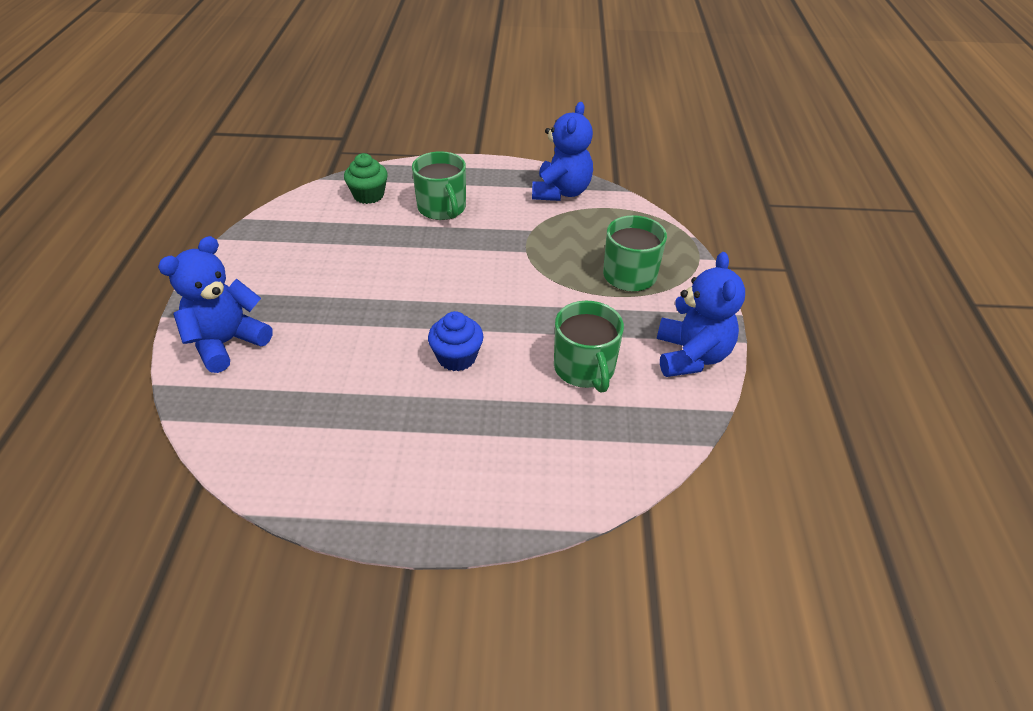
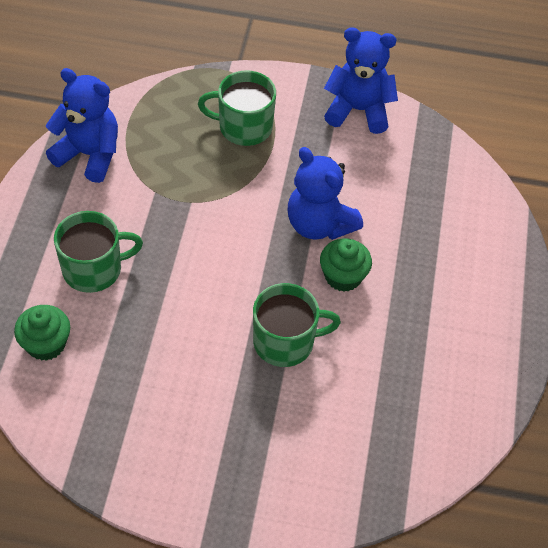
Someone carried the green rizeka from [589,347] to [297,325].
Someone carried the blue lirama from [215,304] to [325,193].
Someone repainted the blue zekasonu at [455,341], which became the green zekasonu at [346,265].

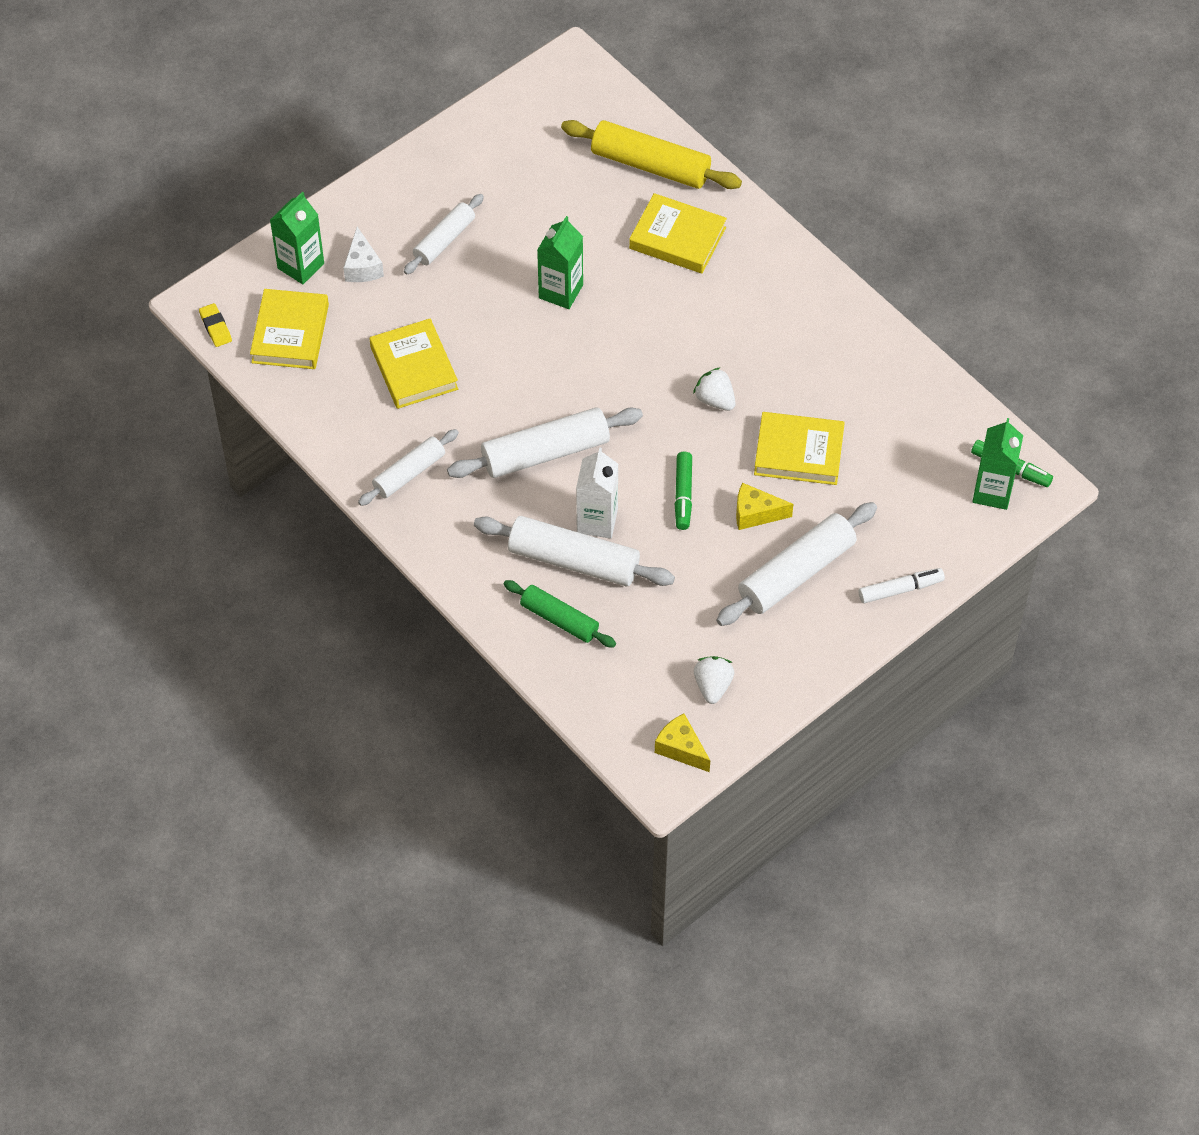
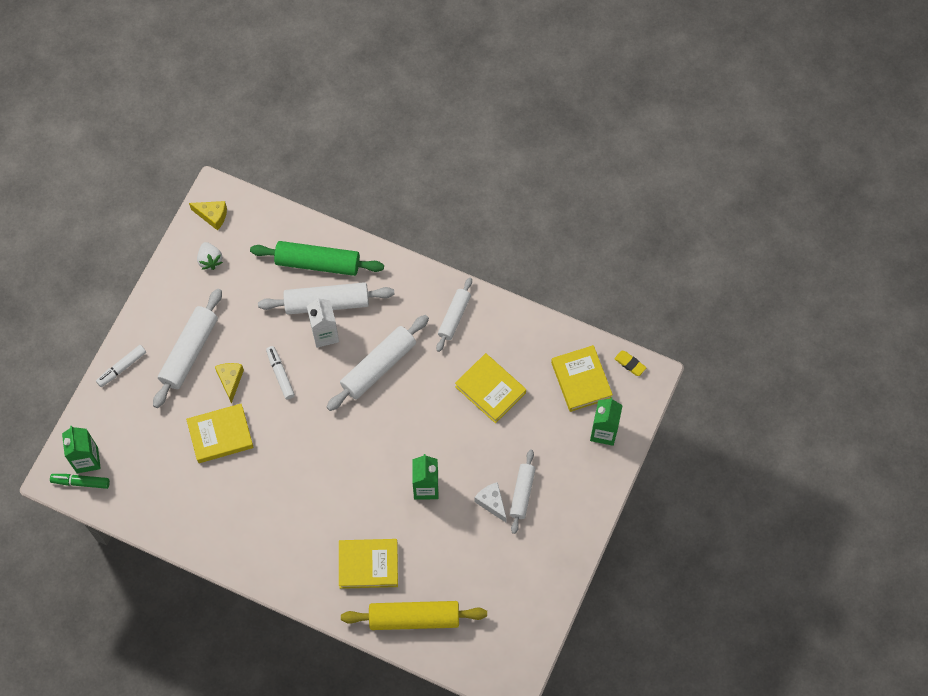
Someone rotated the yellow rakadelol at [764,506] by 75 degrees counterclockwise.
Someone scaled the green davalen at [560,614] by 1.61.
Someone repainted the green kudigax at [683,490], which became the white kudigax at [280,372].
Someone carried the white rakadelol from [363,254] to [490,502].
Someone took away the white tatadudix at [714,389].

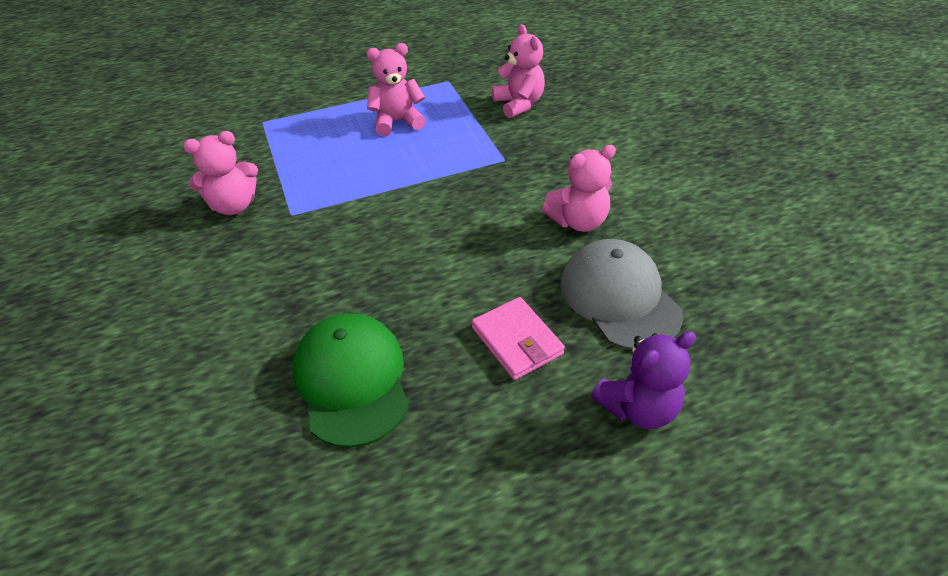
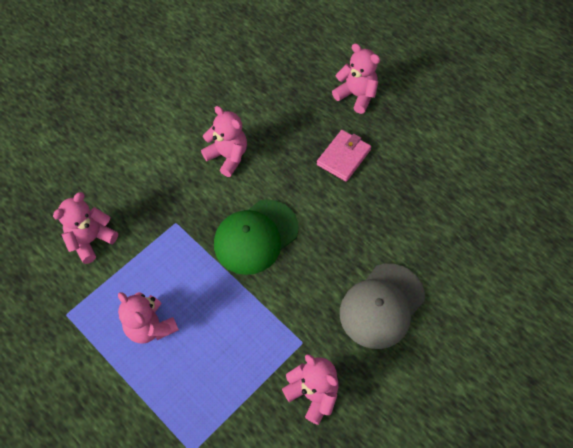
Someone carried the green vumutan from [351,380] to [256,237].
Someone repainted the purple lirama at [643,380], which became the pink lirama at [356,78].
Someone carried the grey vumutan from [621,294] to [382,306].

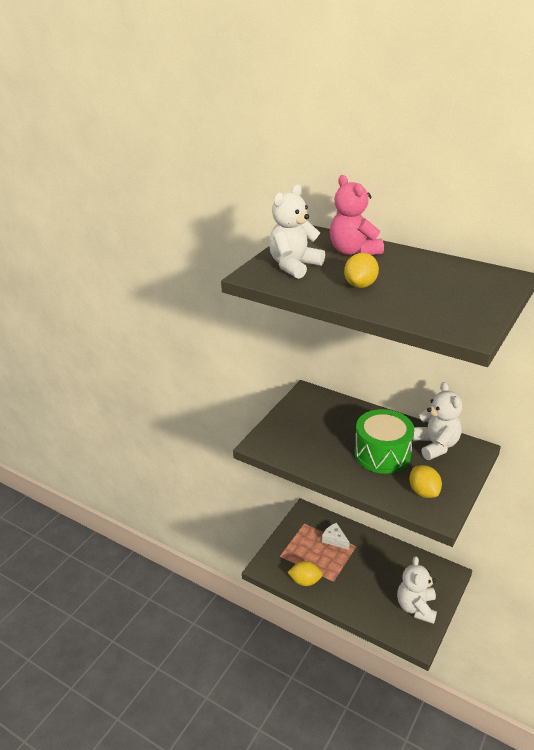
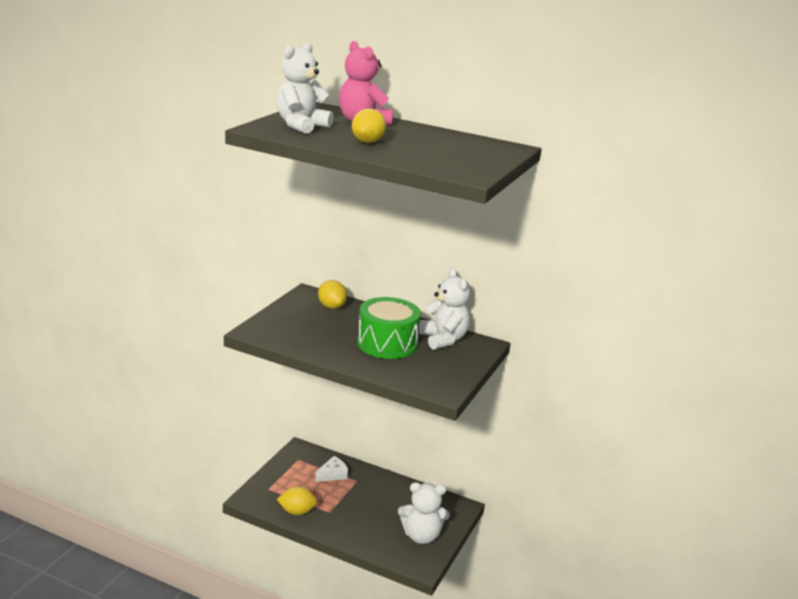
Someone rotated the white rakadelol at [336,536] by 105 degrees clockwise.
Someone carried the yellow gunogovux from [425,481] to [332,294].
Someone rotated the white lirama at [417,590] by 90 degrees counterclockwise.

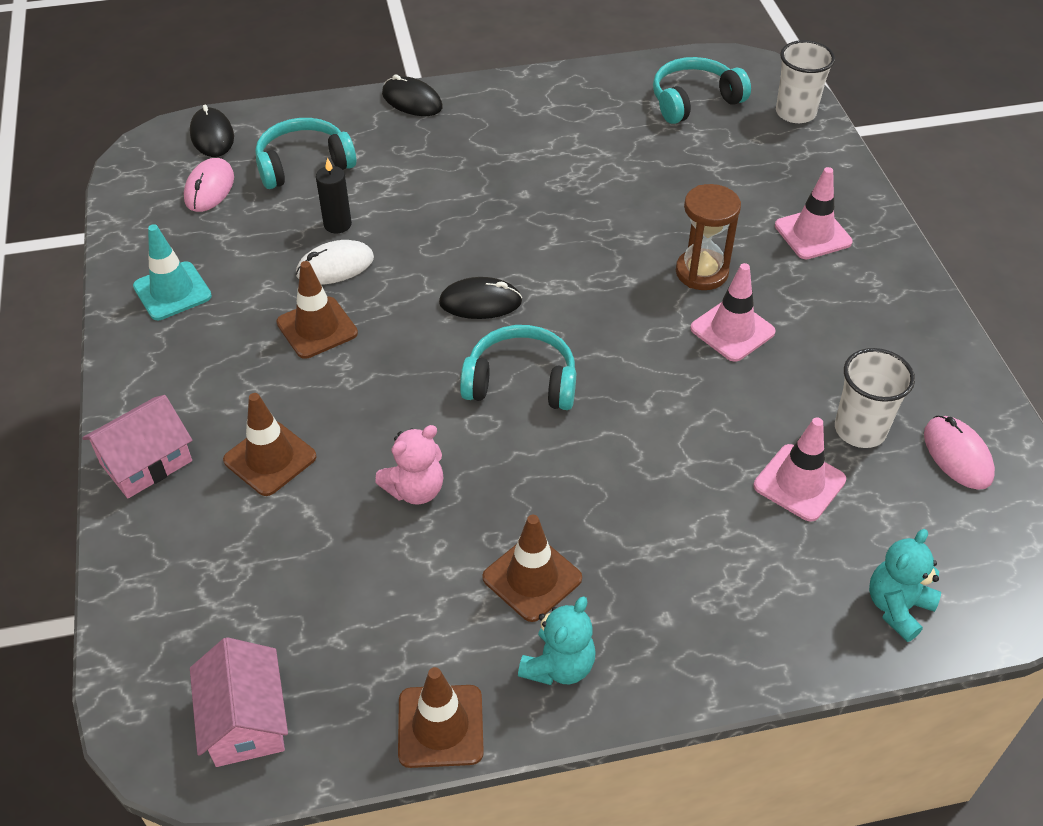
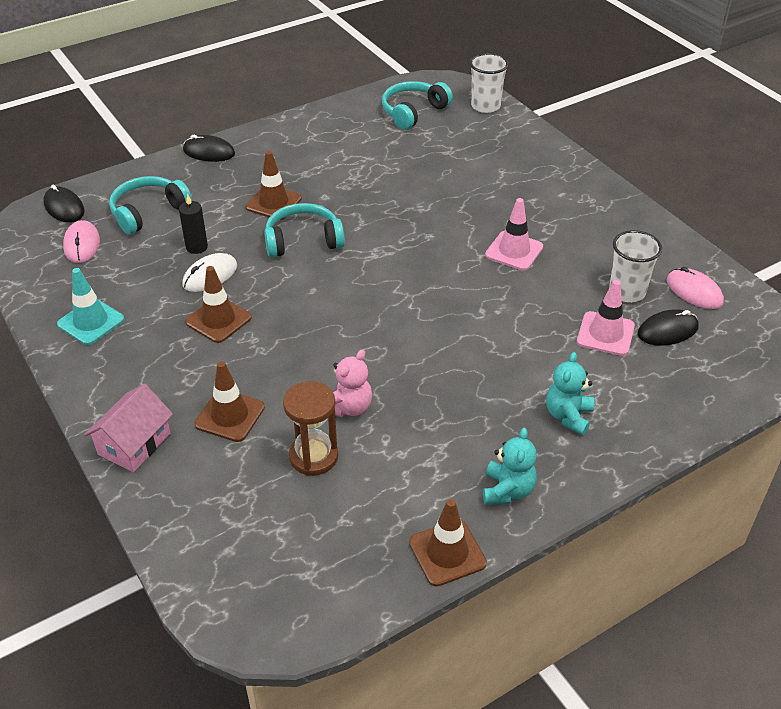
Someone carried the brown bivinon from [532,568] to [273,185].
Someone carried the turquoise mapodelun from [518,367] to [304,230].
Someone carried the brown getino from [708,237] to [310,428].
Someone carried the turquoise lirama from [905,585] to [570,393].
Someone carried the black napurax from [480,298] to [668,327].
Someone took away the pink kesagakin at [239,702].
Someone took away the pink bivinon at [813,213].

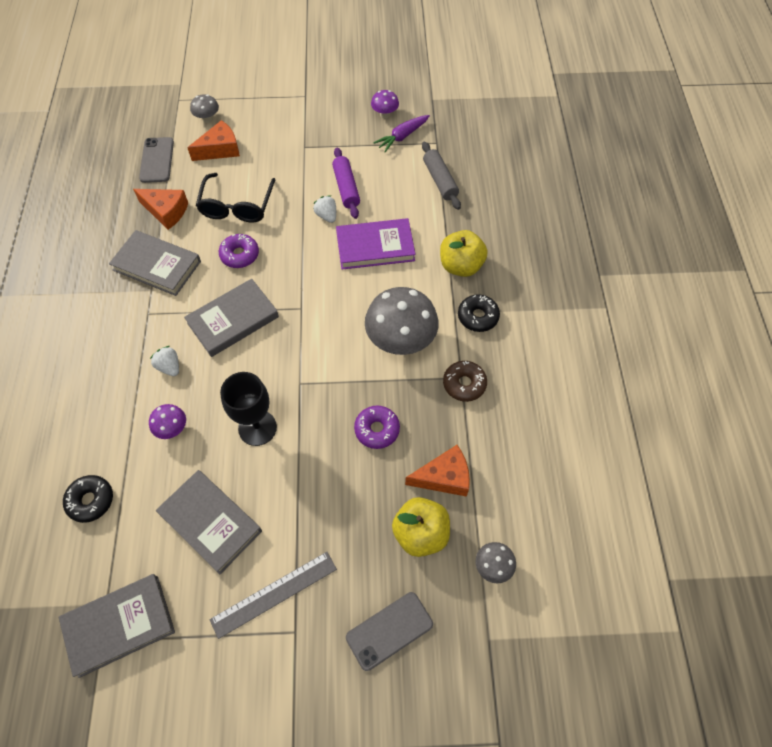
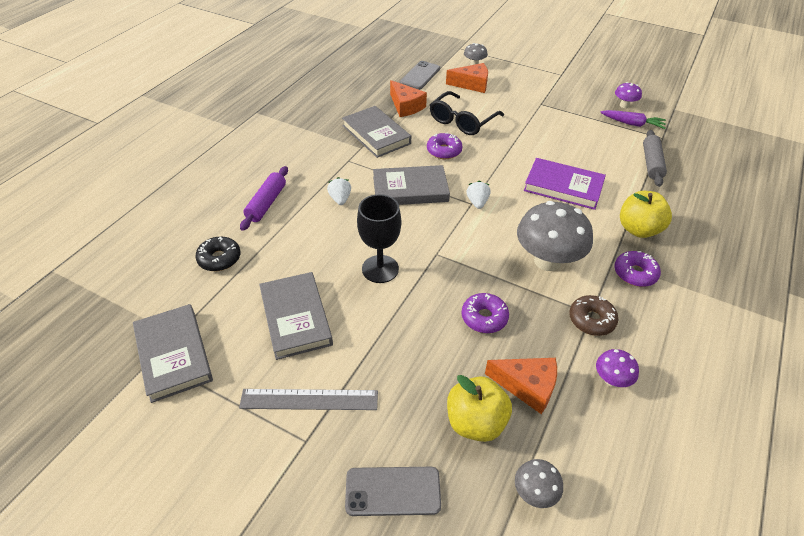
Someone rotated the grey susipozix at [117,626] by 60 degrees clockwise.
Someone carried the purple davalen from [346,183] to [264,198].
Someone carried the white tatadudix from [324,209] to [478,195].
Someone carried the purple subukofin from [167,421] to [617,368].
Someone rotated the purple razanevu at [401,133] by 150 degrees counterclockwise.
Someone repainted the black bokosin at [479,313], which became the purple bokosin at [637,269].

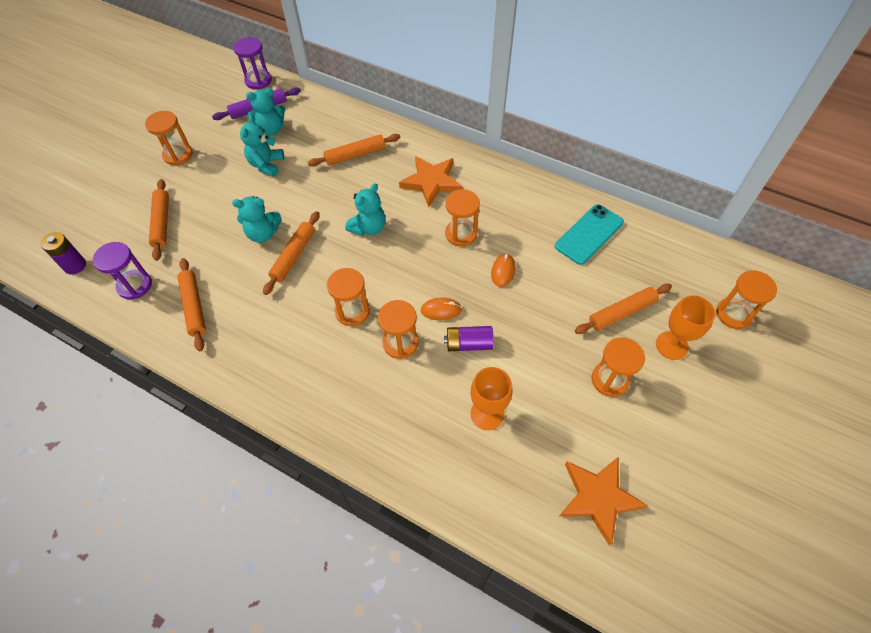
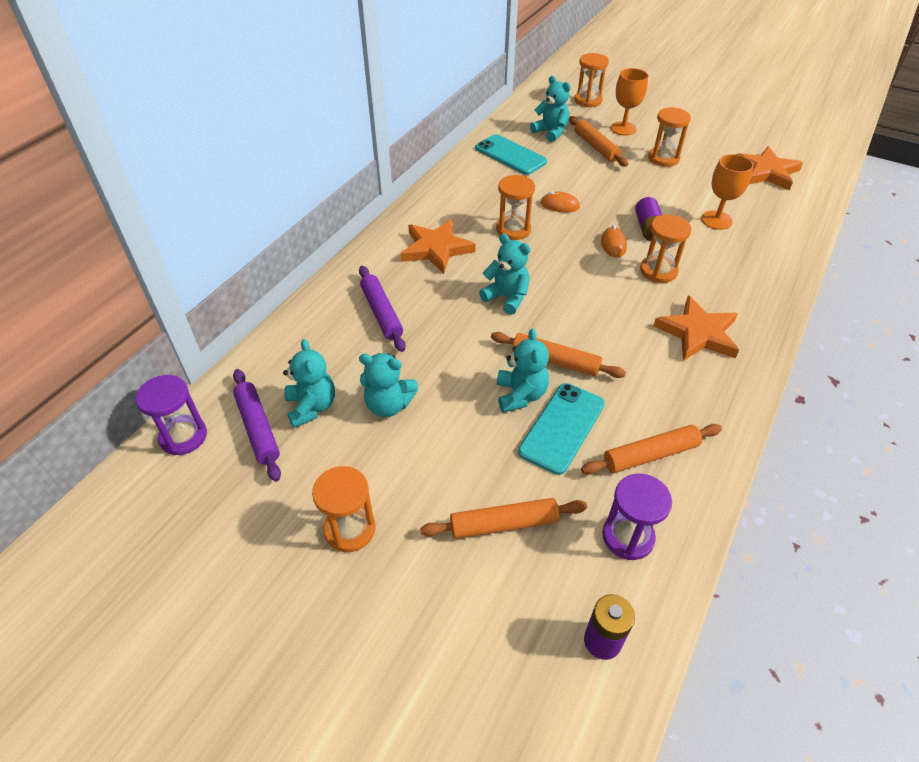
Someone repainted the orange davalen at [354,150], which became the purple davalen at [382,309].
Someone put down the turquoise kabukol at [561,429].
Someone put down the turquoise lirama at [550,109].
Someone put down the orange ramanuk at [696,328].
Someone took away the orange getino at [348,297].

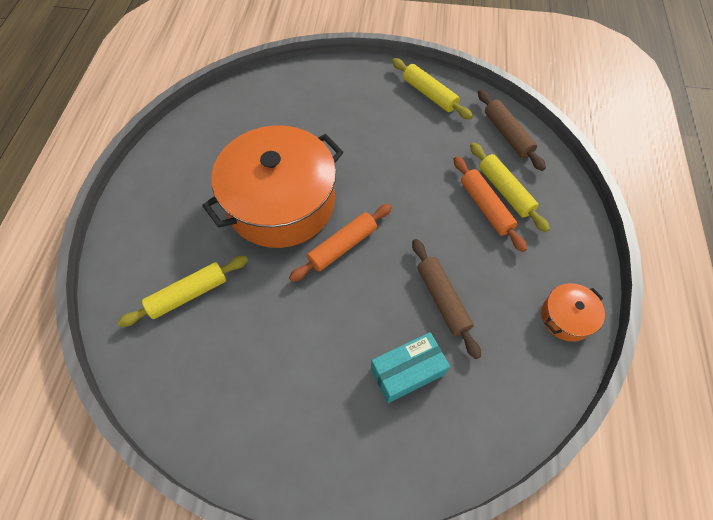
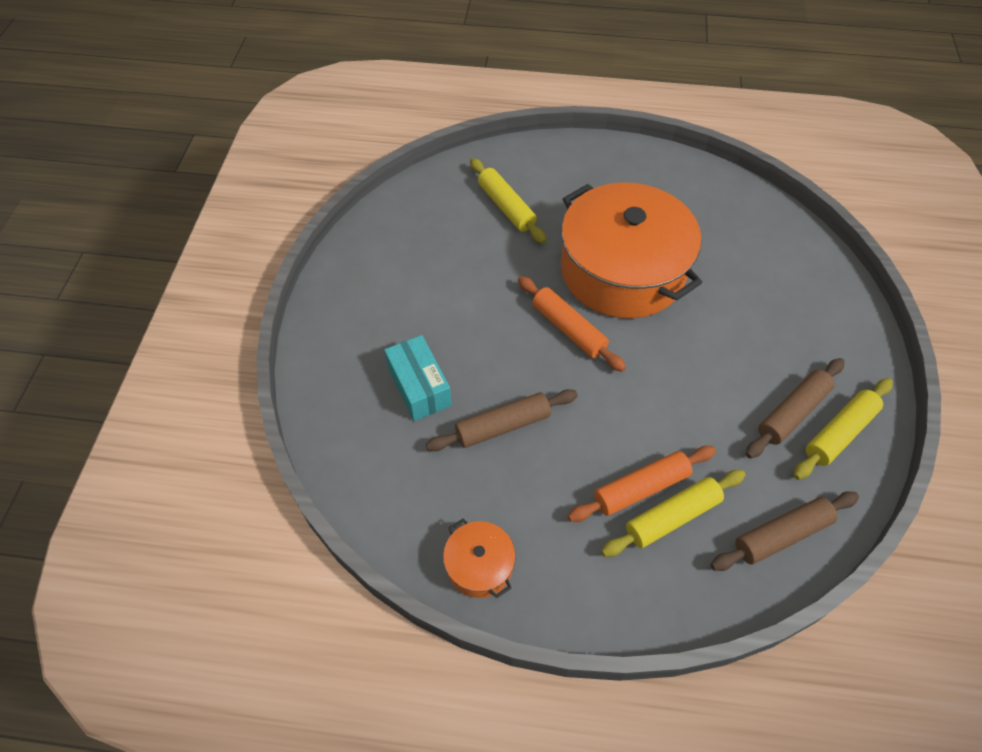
Someone put down the brown davalen at [795,408].

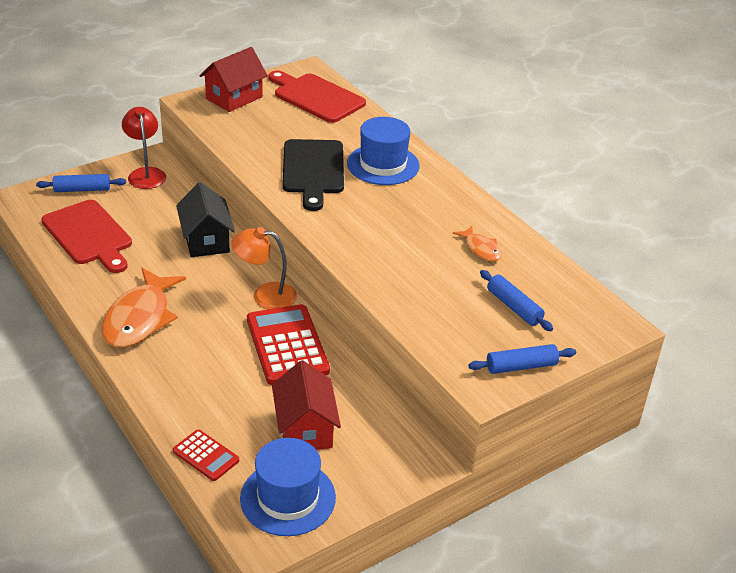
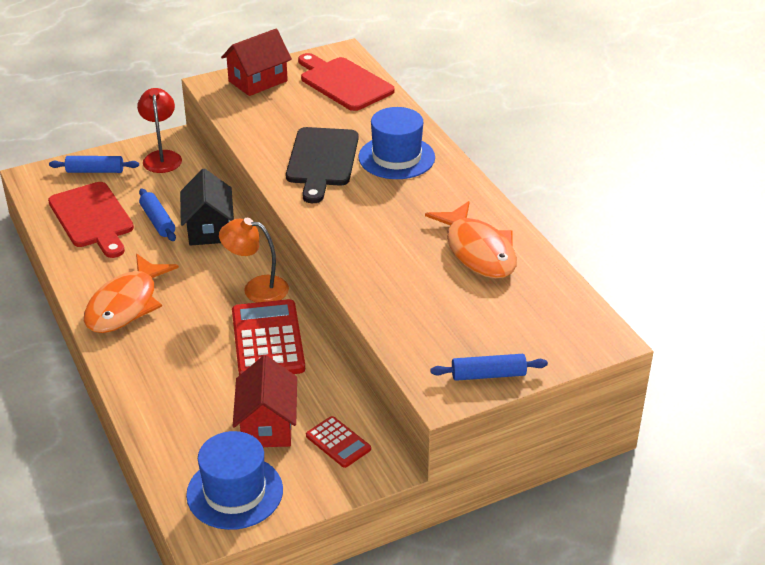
Someone carried the blue davalen from [516,300] to [157,215].
Someone carried the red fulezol from [206,455] to [338,442].
Someone scaled the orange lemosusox at [477,244] by 1.99.

